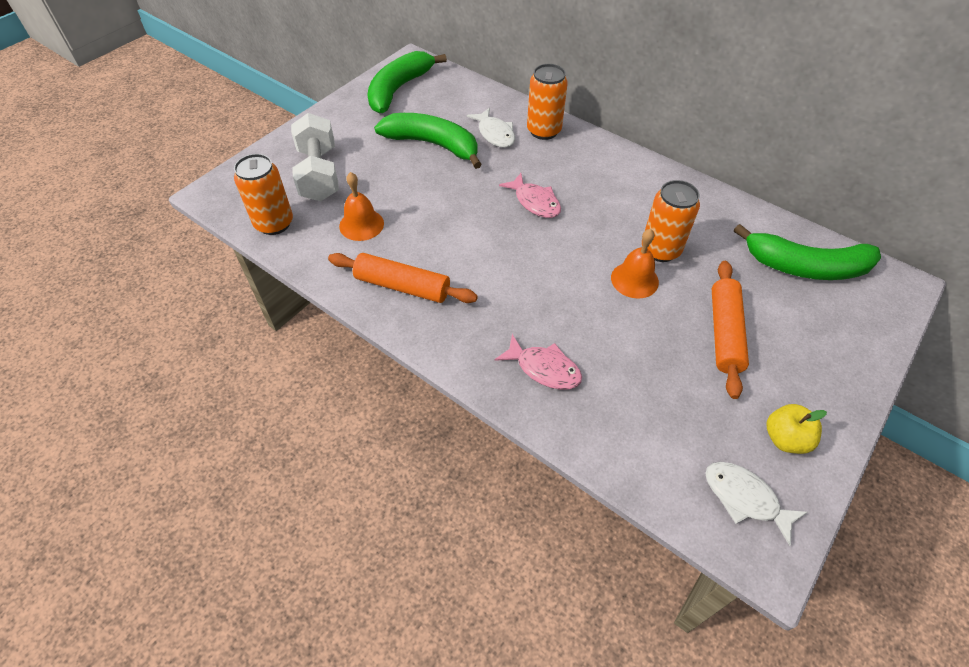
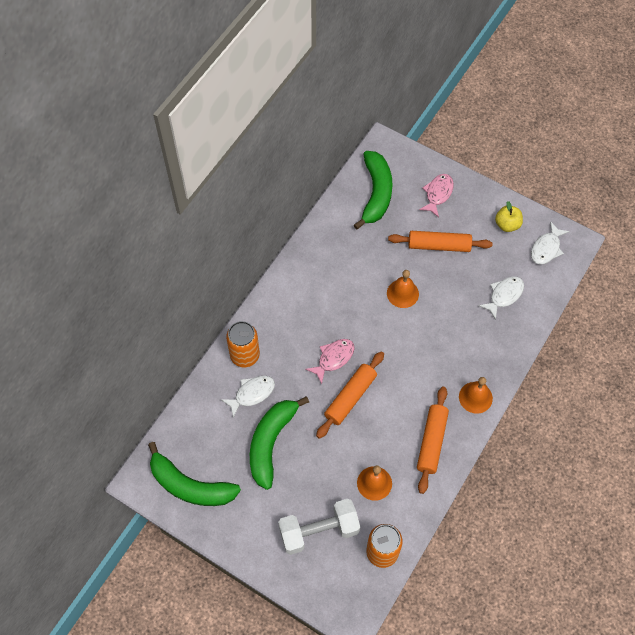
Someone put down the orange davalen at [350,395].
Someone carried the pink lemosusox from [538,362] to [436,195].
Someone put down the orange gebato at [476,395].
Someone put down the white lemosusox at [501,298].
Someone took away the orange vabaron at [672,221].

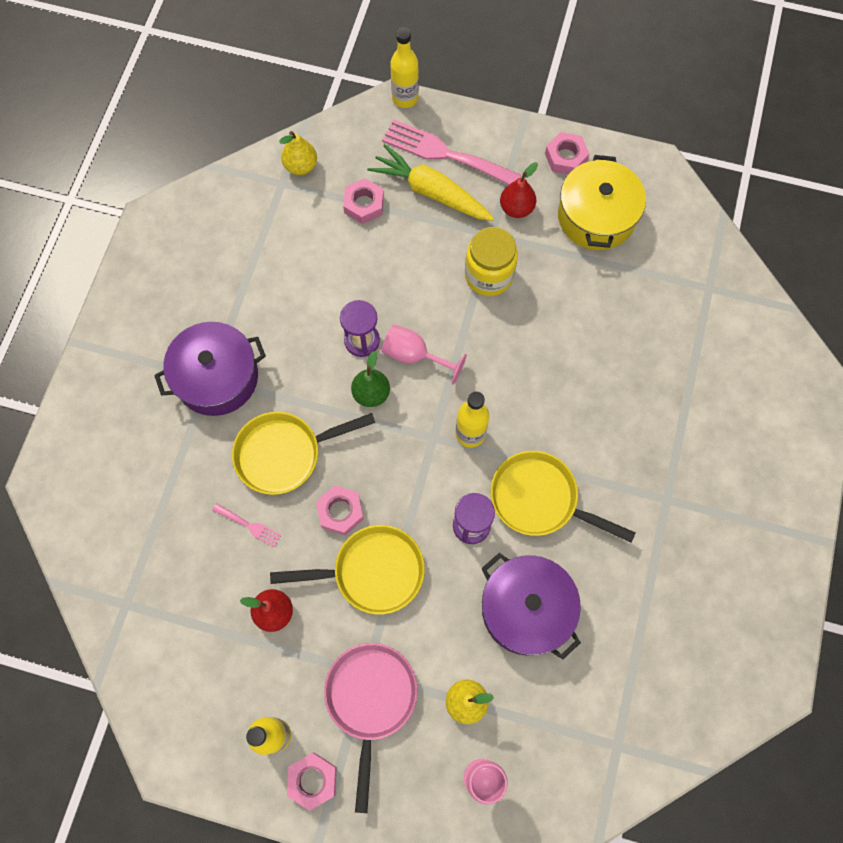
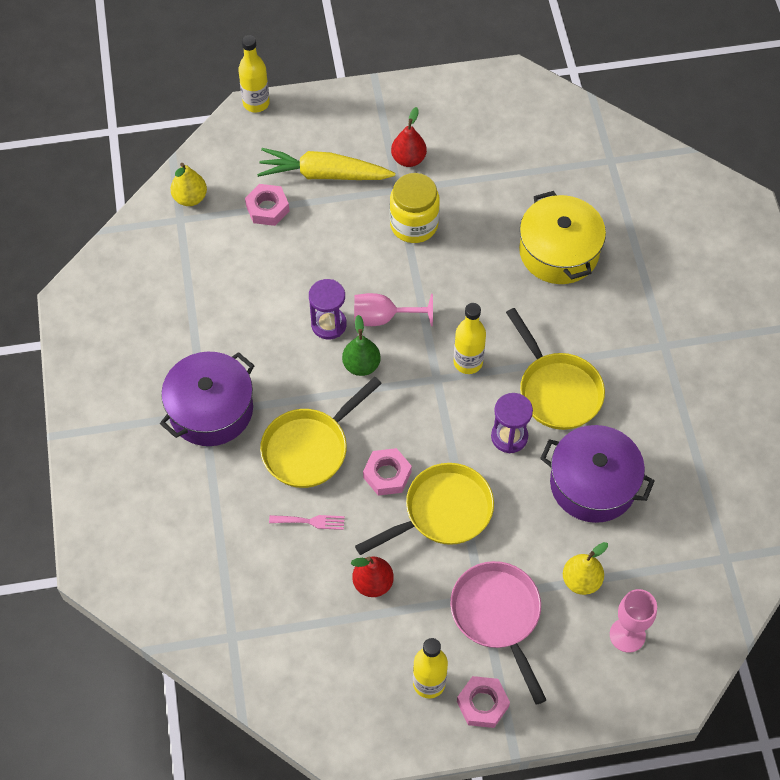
Someone rotated the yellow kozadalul at [563,497] by 120 degrees counterclockwise.
Someone carried the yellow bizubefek from [602,202] to [562,237].
Someone took away the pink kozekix at [451,152].
Someone took away the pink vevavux at [567,153].

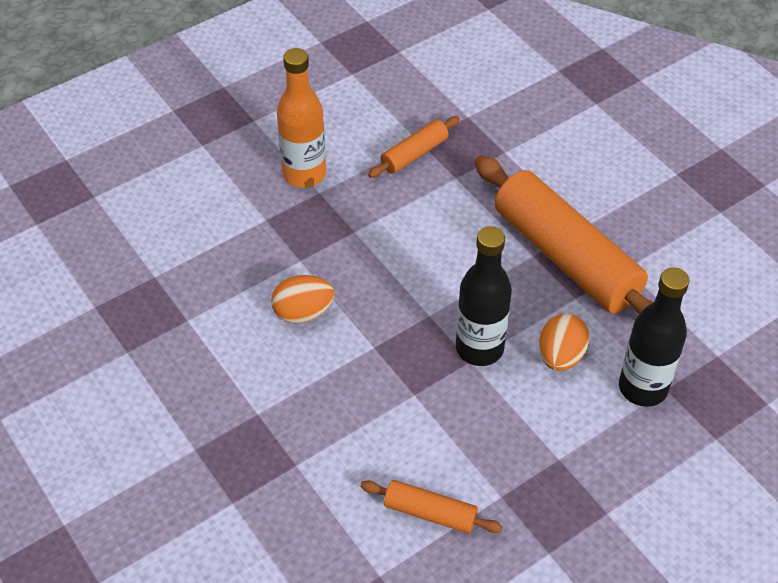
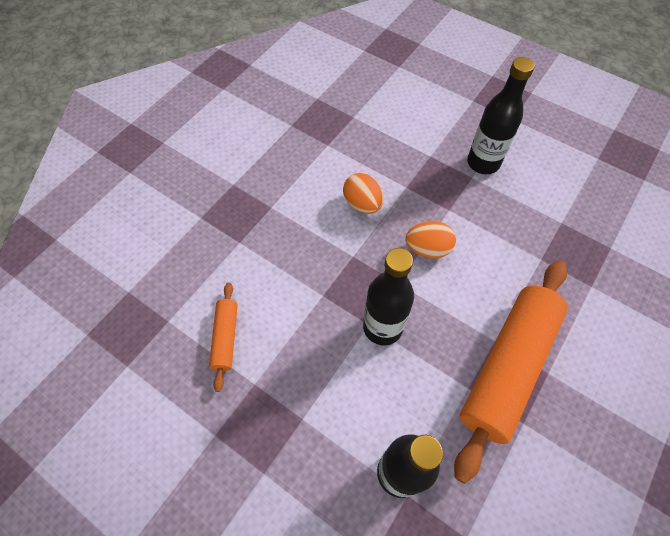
Someone carried the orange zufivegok from [564,342] to [431,240].
Someone repainted the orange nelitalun at [301,118], which became the black nelitalun at [501,115].
Someone took away the orange davalen at [414,147].

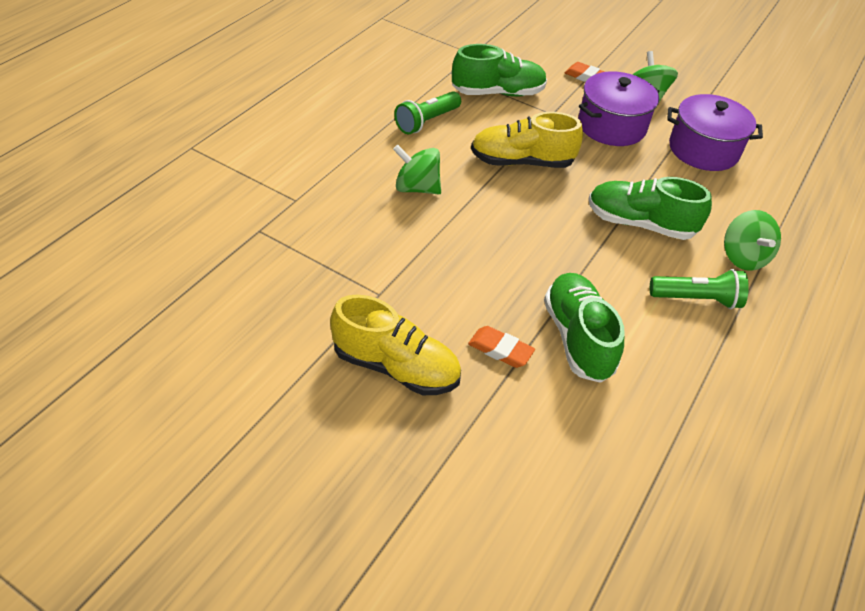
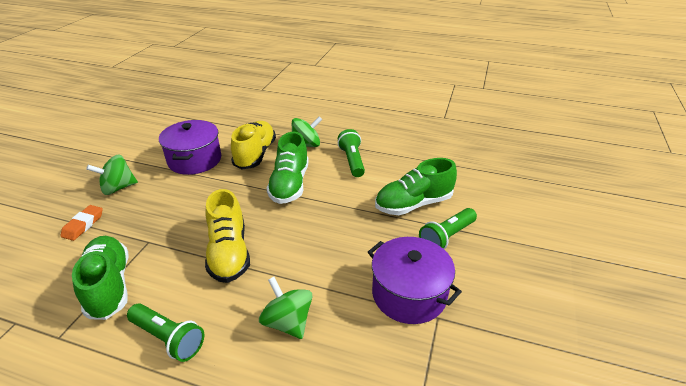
Someone carried the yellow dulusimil from [395,344] to [253,145].
Someone rotated the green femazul at [417,170] by 135 degrees clockwise.
Someone carried the purple bizubefek from [618,108] to [415,280].
Someone swapped the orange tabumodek at [501,347] for the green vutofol at [448,228].

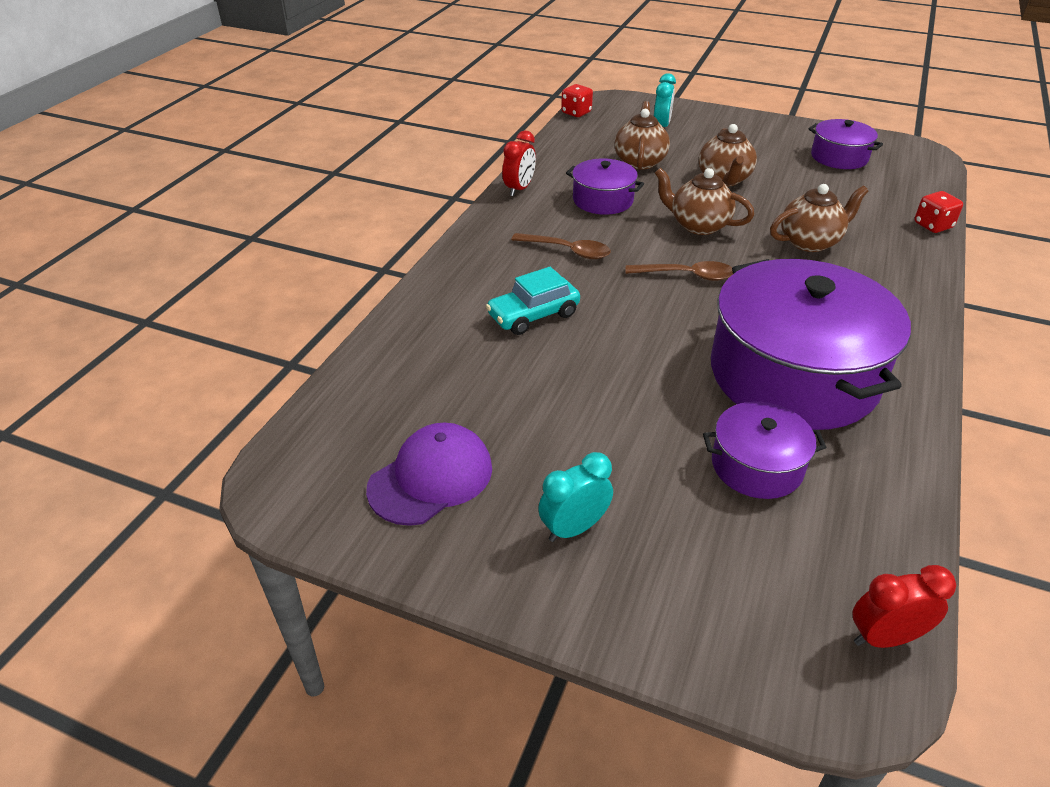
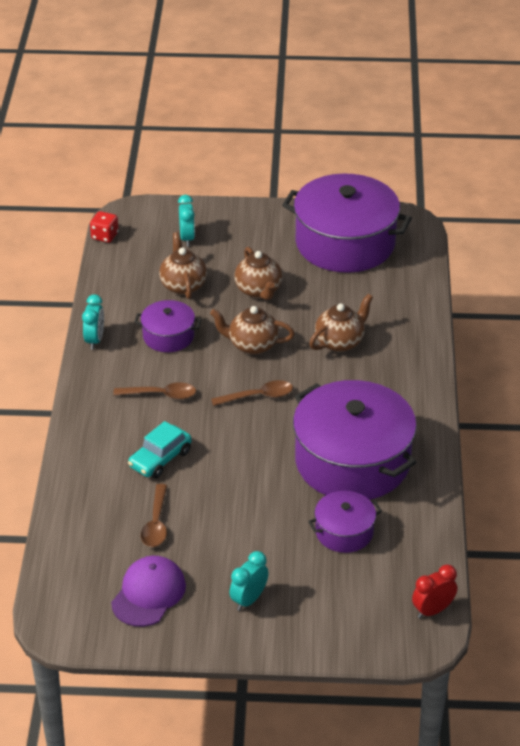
Someone repainted the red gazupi at [519,163], which became the turquoise gazupi at [93,322].
Someone put down the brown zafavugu at [154,515].
Someone scaled the purple bizubefek at [846,144] by 2.07.
Someone took away the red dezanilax at [938,212].

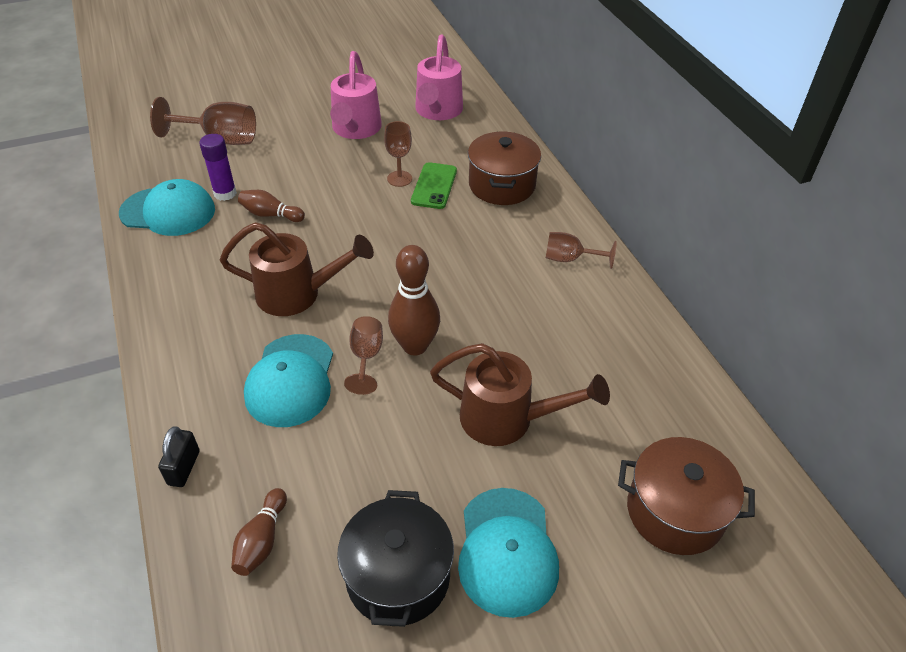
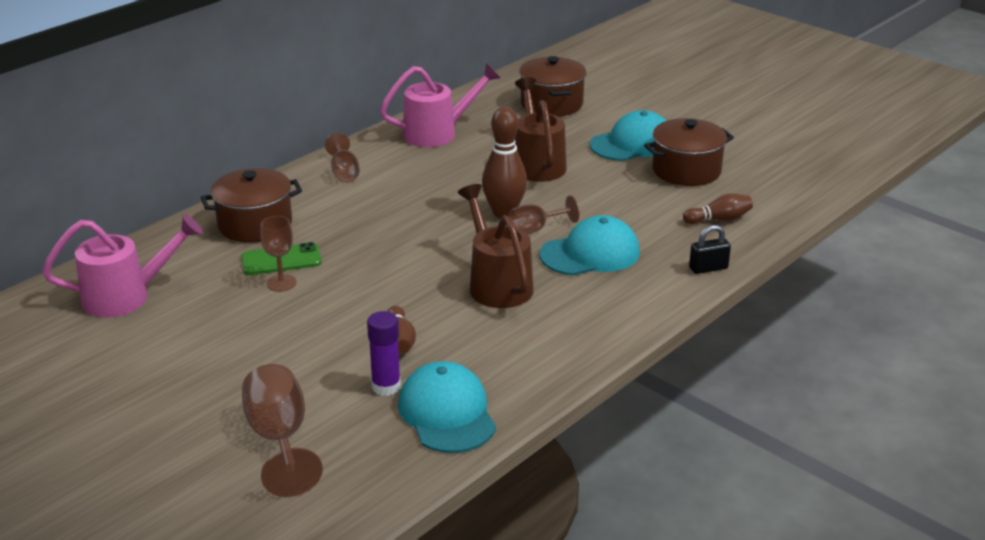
Someone carried the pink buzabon from [356,95] to [440,105].
Someone repainted the black bizubefek at [395,558], which became the brown bizubefek at [689,152].

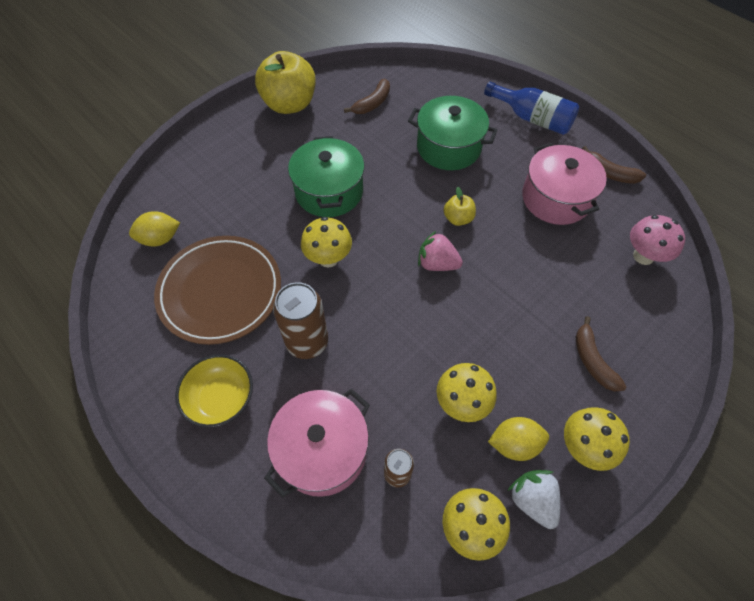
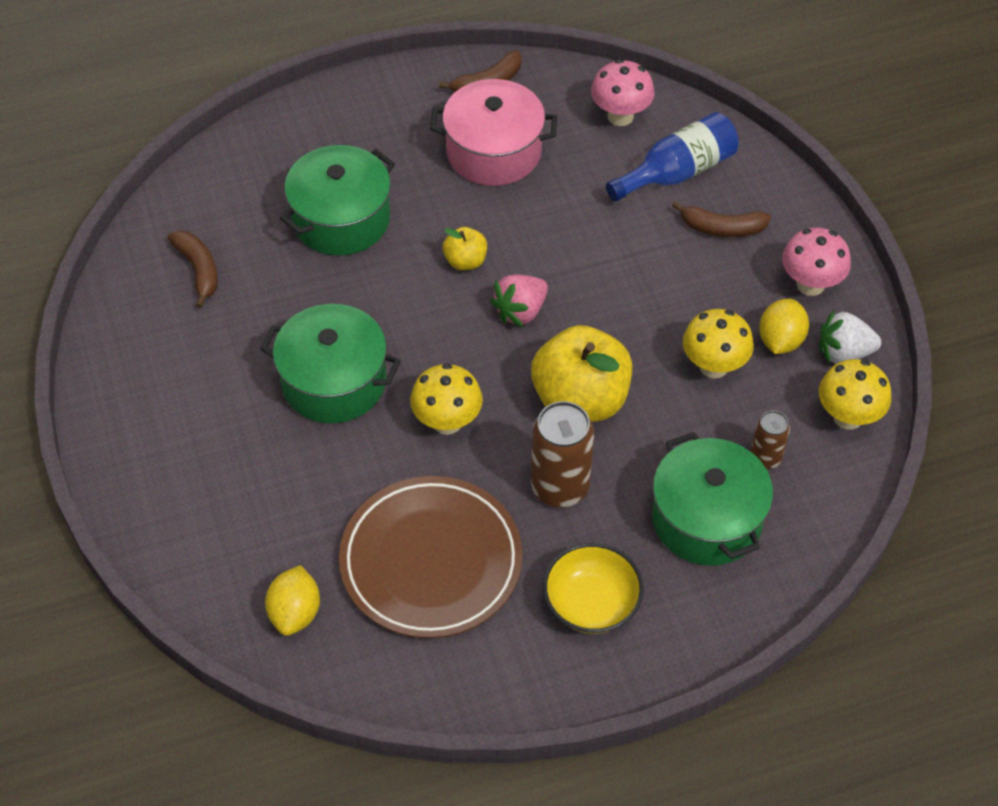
Someone carried the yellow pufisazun from [285,82] to [581,373].
Someone carried the blue nelitalun from [531,108] to [672,156].
Someone repainted the pink bizubefek at [317,443], which became the green bizubefek at [712,499].
Someone repainted the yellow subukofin at [597,439], which became the pink subukofin at [816,261].

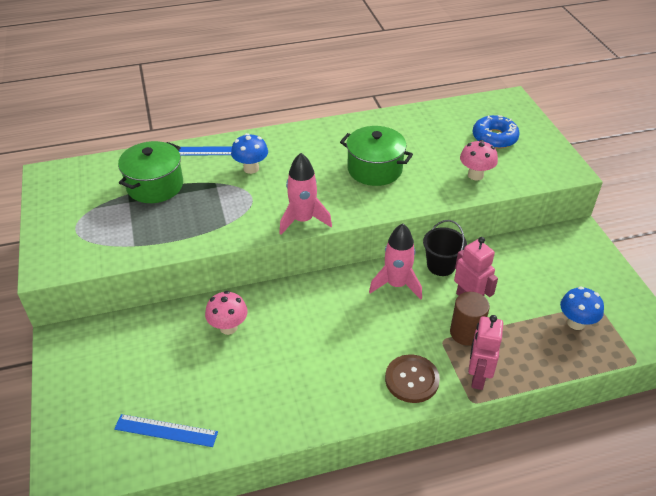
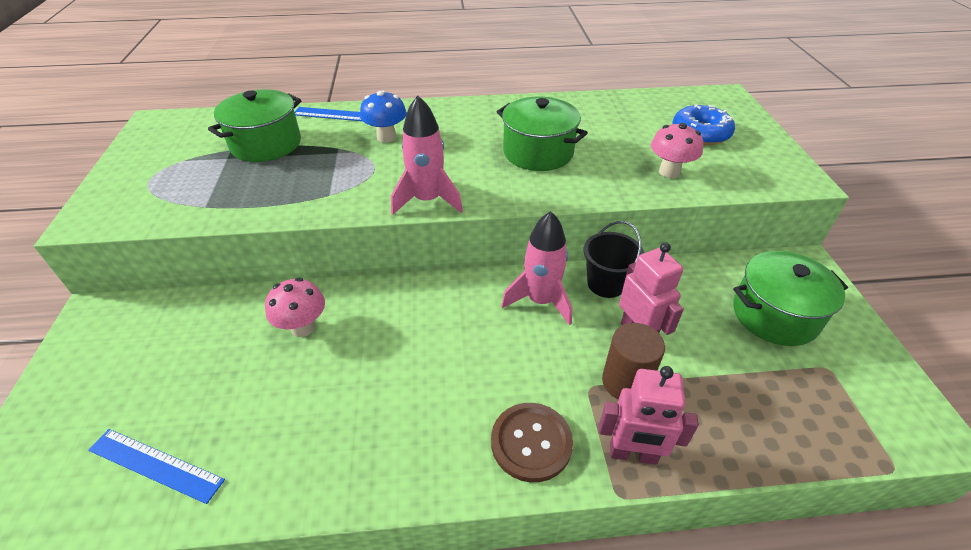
Someone rotated the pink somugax at [485,352] by 105 degrees counterclockwise.
Someone put down the green bizubefek at [790,298].
Someone took away the blue subukofin at [582,308].

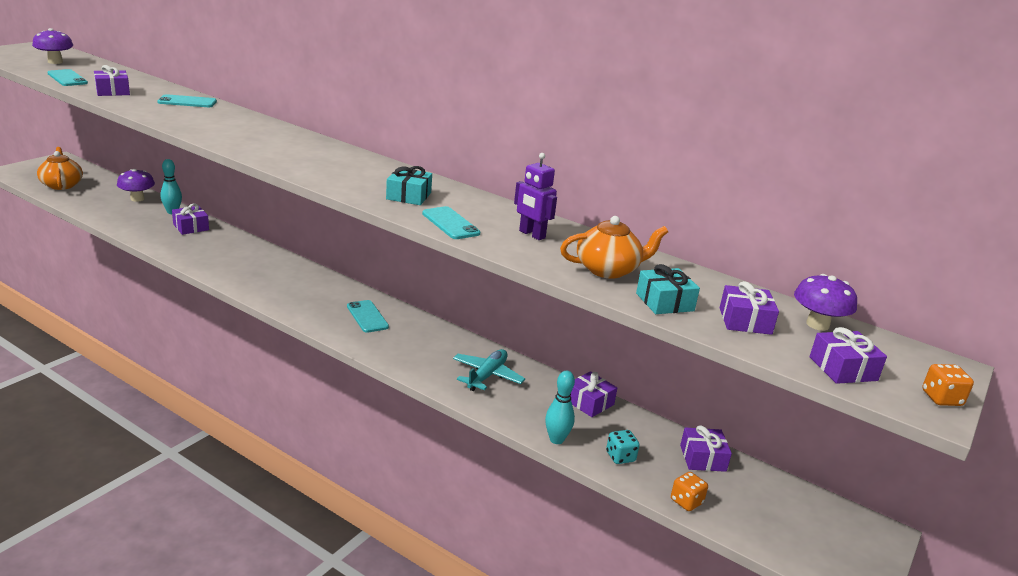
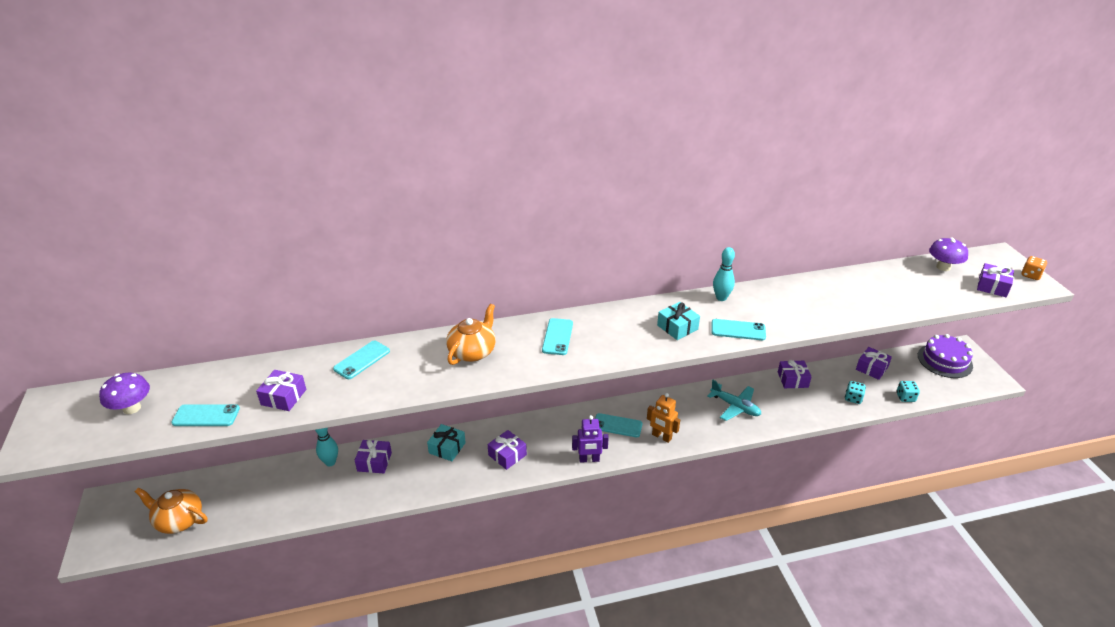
Someone carried the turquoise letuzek from [668,289] to [446,442].
Someone carried the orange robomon from [614,247] to [471,334].
Someone carried the purple letuzek from [749,308] to [507,450].
Someone put down the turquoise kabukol at [557,336].
Someone carried the purple somugax from [535,196] to [590,439].
Someone put down the orange somugax at [663,418].
Someone rotated the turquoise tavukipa at [489,370] by 150 degrees clockwise.
Someone carried the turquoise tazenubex from [560,407] to [724,274].
Someone repainted the orange dezanilax at [689,491], which became the turquoise dezanilax at [908,391].
Someone put down the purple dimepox at [945,356].
Someone took away the purple subukofin at [136,185].

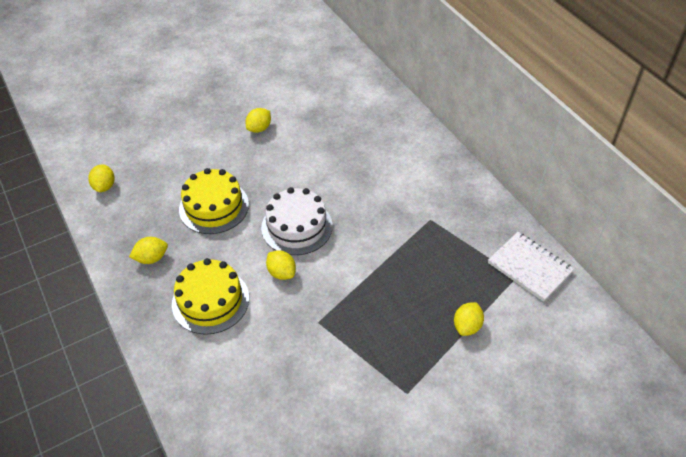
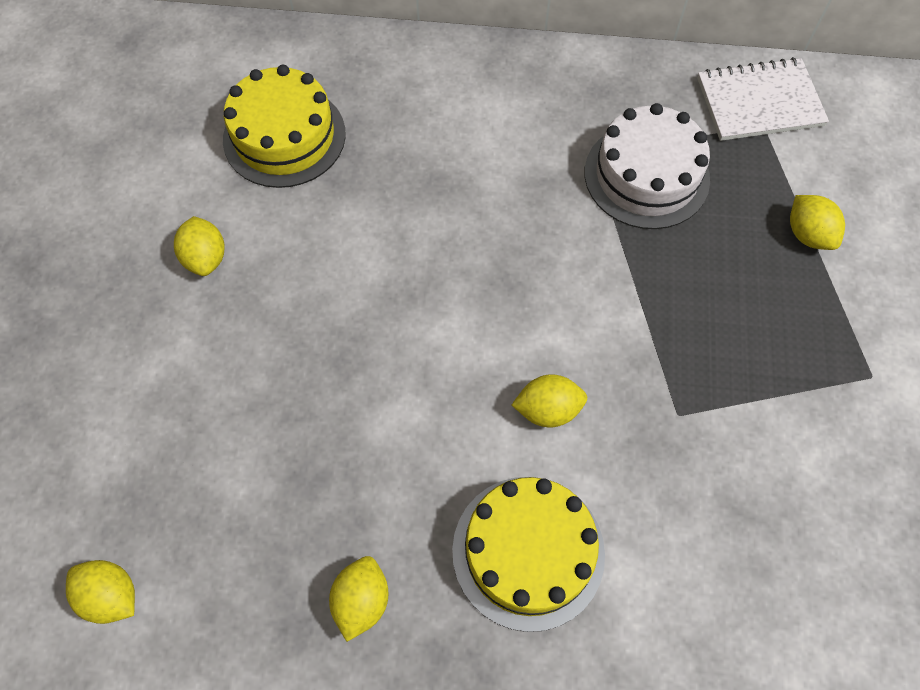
Someone carried the yellow dimepox from [214,201] to [284,126].
Someone carried the white dimepox from [297,221] to [647,166].

